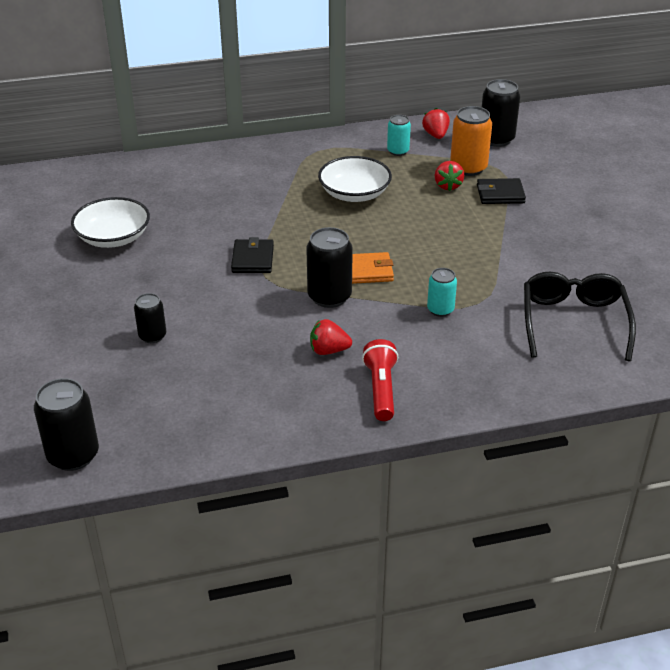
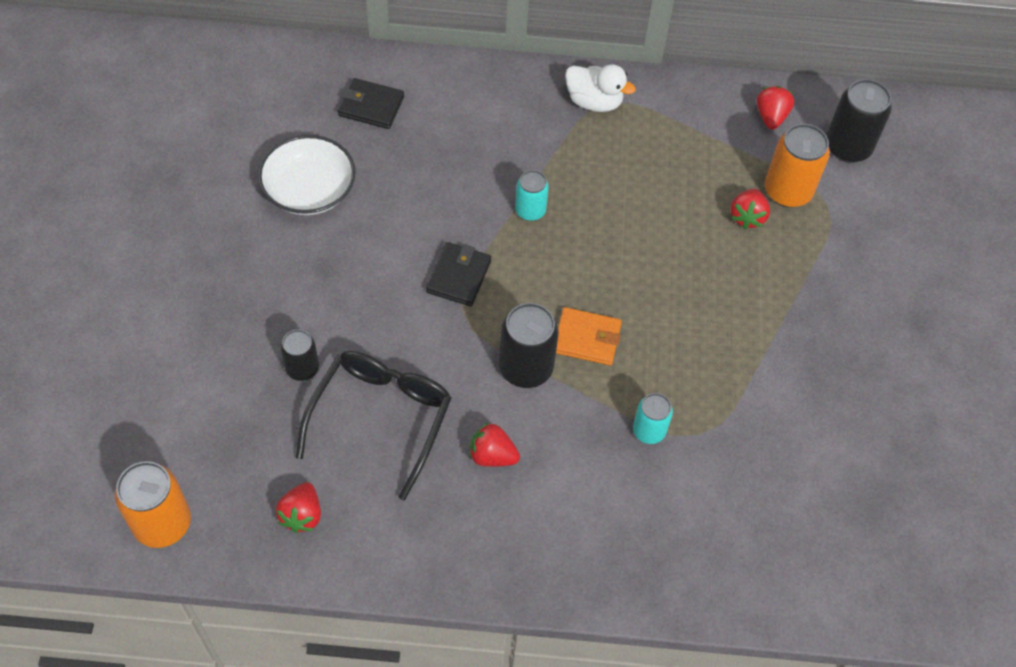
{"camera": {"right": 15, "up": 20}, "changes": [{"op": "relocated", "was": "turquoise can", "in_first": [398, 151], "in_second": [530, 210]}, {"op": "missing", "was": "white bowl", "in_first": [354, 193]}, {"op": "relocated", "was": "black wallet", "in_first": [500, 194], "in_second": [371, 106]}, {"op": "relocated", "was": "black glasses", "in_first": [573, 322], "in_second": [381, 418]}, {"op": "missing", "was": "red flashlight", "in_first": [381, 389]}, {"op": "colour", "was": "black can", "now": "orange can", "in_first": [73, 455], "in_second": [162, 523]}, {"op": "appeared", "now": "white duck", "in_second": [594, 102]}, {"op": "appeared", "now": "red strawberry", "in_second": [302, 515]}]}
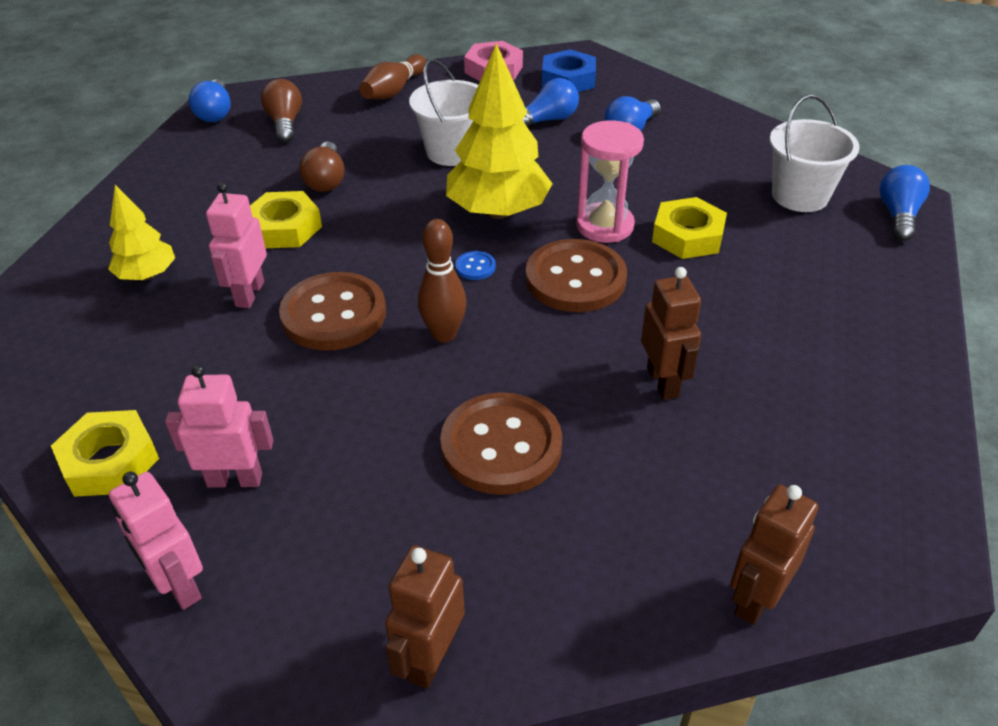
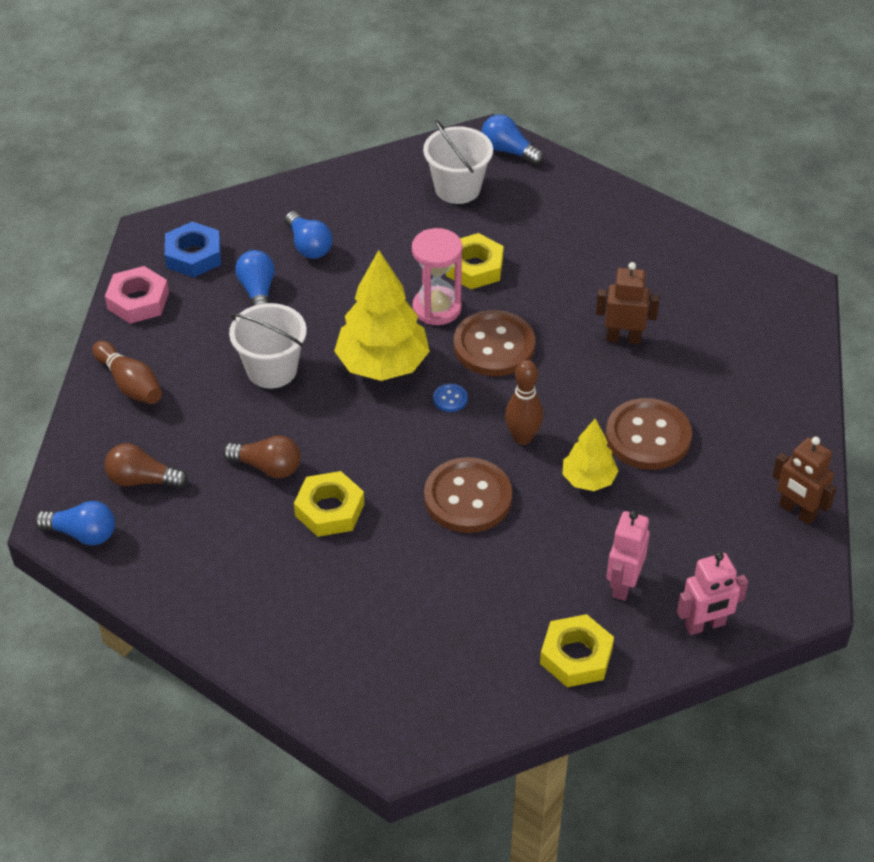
{"camera": {"right": -70, "up": 5}, "changes": [{"op": "missing", "was": "pink robot", "in_first": [249, 294]}, {"op": "relocated", "was": "yellow tree", "in_first": [147, 275], "in_second": [588, 479]}, {"op": "missing", "was": "brown robot", "in_first": [756, 598]}]}
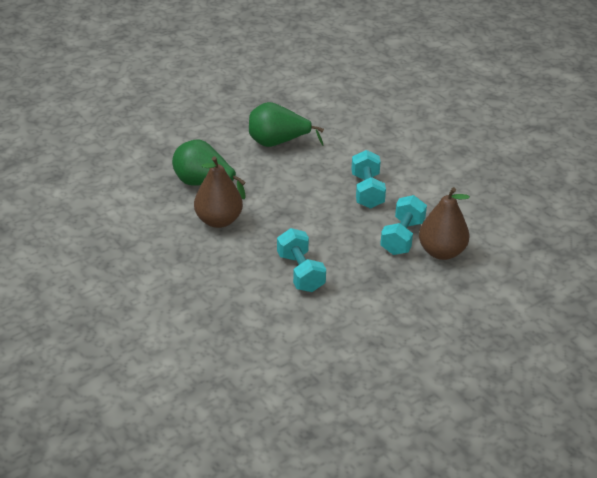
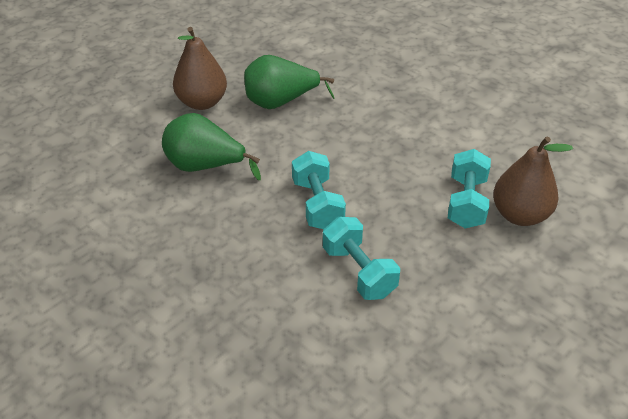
{"camera": {"right": -10, "up": 5}, "changes": [{"op": "relocated", "was": "turquoise dumbbell", "in_first": [367, 191], "in_second": [317, 204]}, {"op": "relocated", "was": "brown pear", "in_first": [218, 220], "in_second": [202, 102]}]}
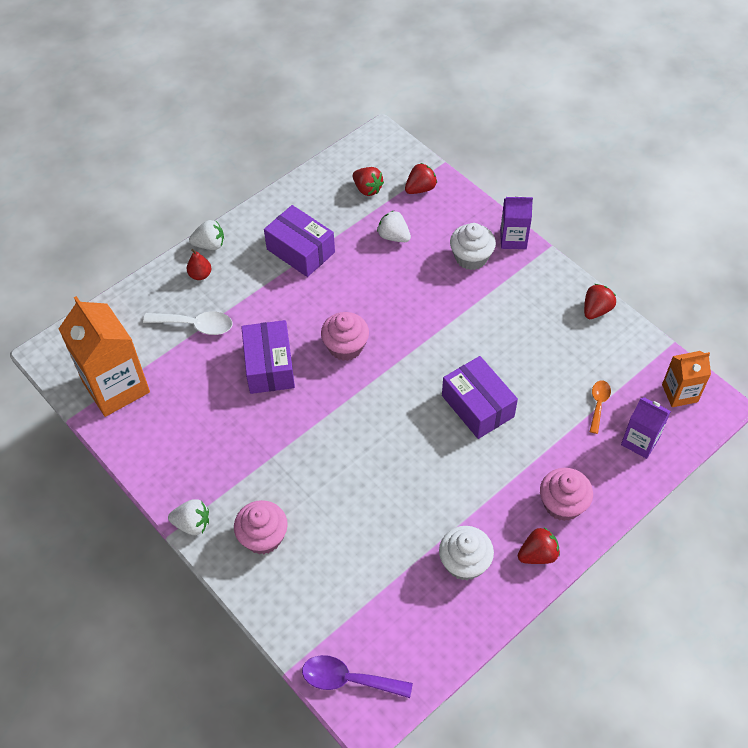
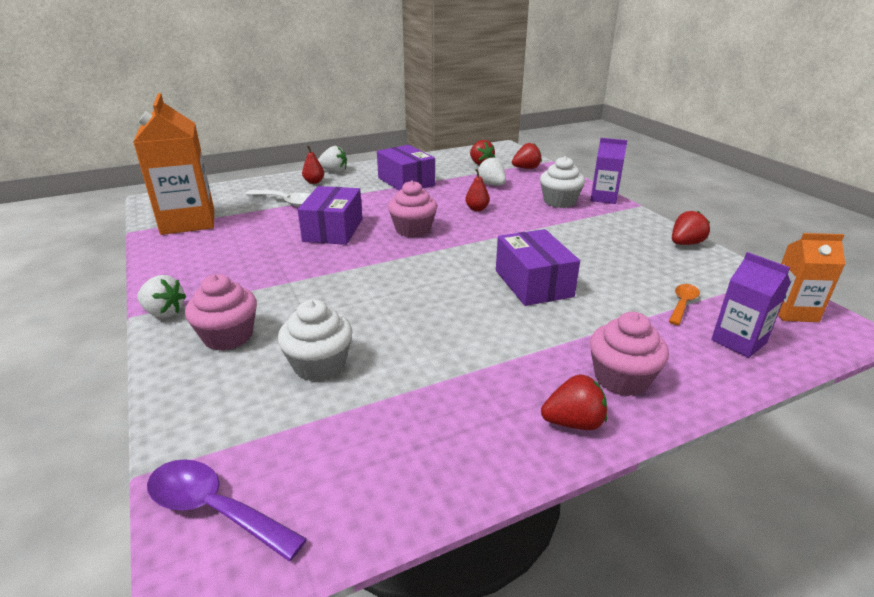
{"camera": {"right": 15, "up": -25}, "changes": [{"op": "relocated", "was": "white cupcake", "in_first": [464, 562], "in_second": [319, 365]}, {"op": "appeared", "now": "red pear", "in_second": [477, 209]}]}
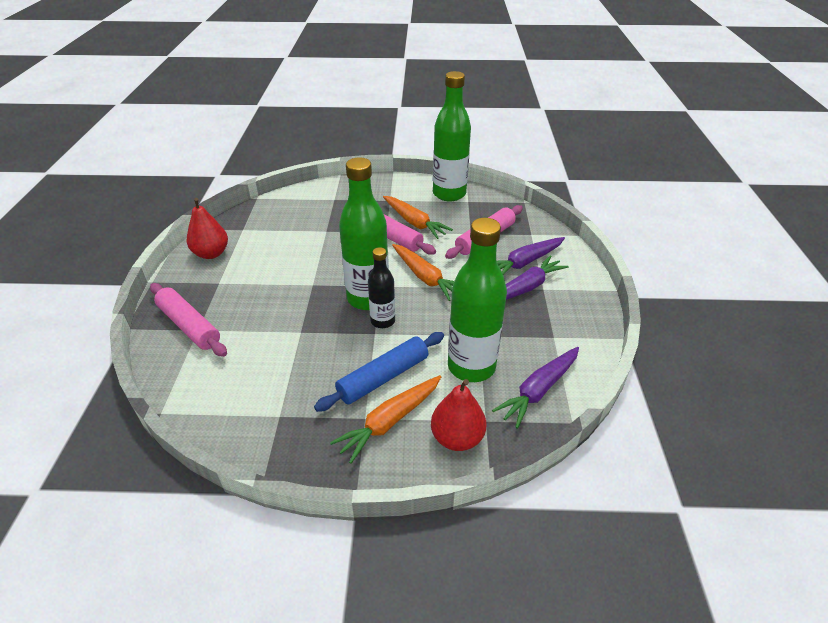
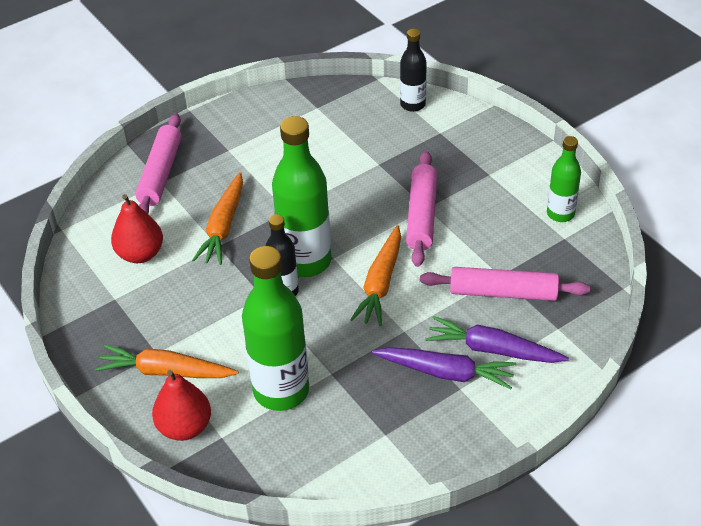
{"camera": {"right": 55, "up": 5}, "changes": [{"op": "size", "was": "green bottle", "in_first": [449, 194], "in_second": [560, 214], "ratio": 0.56}, {"op": "relocated", "was": "orange carrot", "in_first": [414, 222], "in_second": [223, 226]}, {"op": "relocated", "was": "red pear", "in_first": [211, 253], "in_second": [140, 254]}, {"op": "missing", "was": "blue rolling pin", "in_first": [383, 377]}, {"op": "missing", "was": "purple carrot", "in_first": [539, 390]}, {"op": "appeared", "now": "black bottle", "in_second": [413, 105]}]}
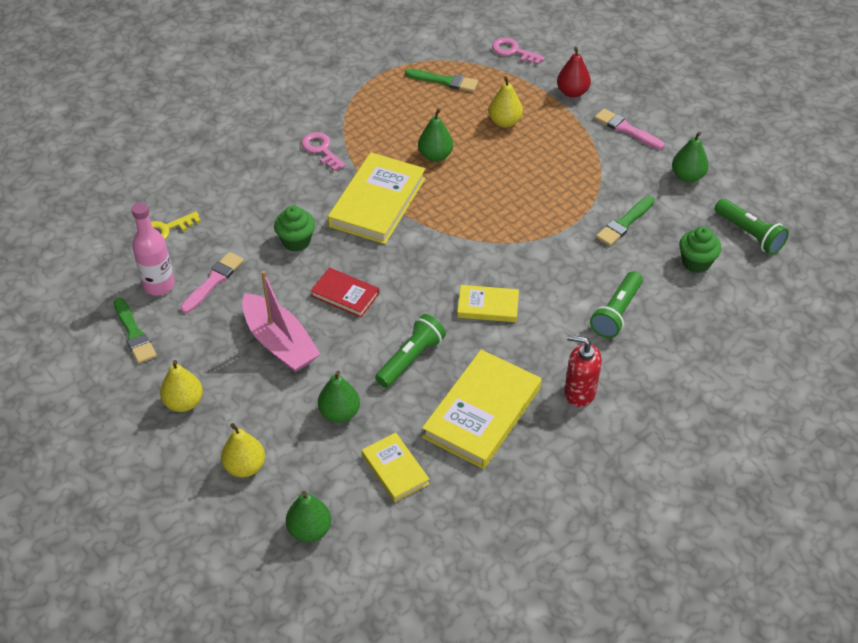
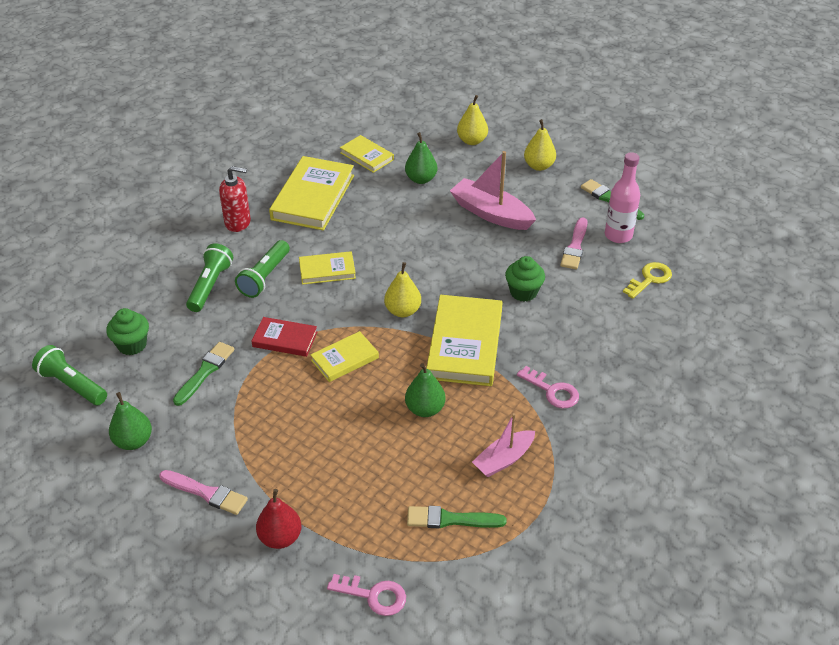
{"camera": {"right": 165, "up": -5}, "changes": [{"op": "relocated", "was": "yellow pear", "in_first": [504, 122], "in_second": [403, 311]}, {"op": "relocated", "was": "red book", "in_first": [345, 295], "in_second": [285, 339]}, {"op": "relocated", "was": "green flashlight", "in_first": [410, 359], "in_second": [265, 277]}, {"op": "missing", "was": "green pear", "in_first": [309, 530]}, {"op": "appeared", "now": "yellow book", "in_second": [345, 359]}, {"op": "appeared", "now": "pink boat", "in_second": [503, 459]}]}
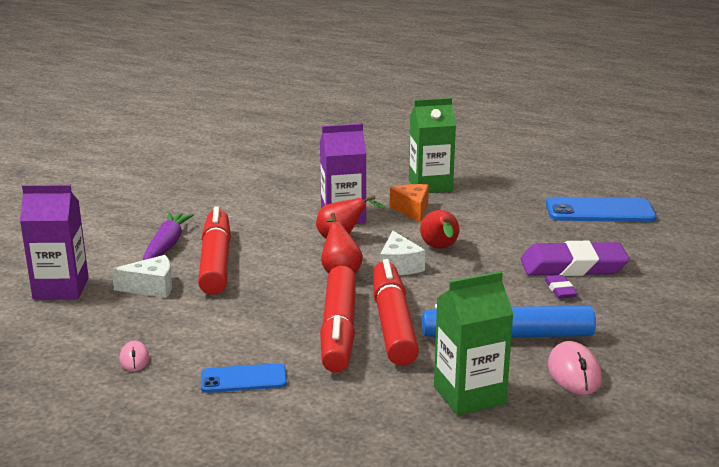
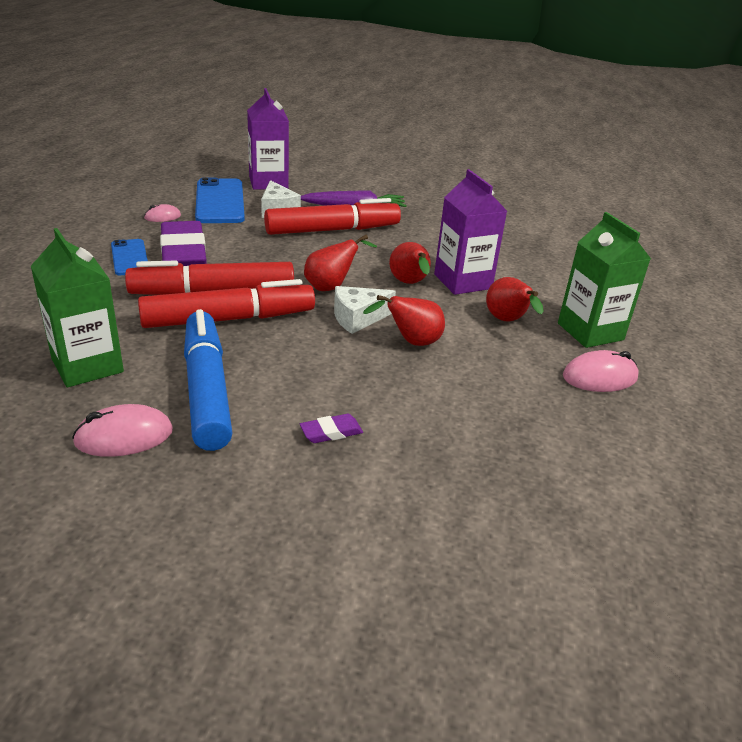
{"camera": {"right": 75, "up": 10}, "changes": [{"op": "exchanged", "was": "orange cheese", "now": "red pear", "in_first": [412, 210], "in_second": [508, 321]}, {"op": "relocated", "was": "blue phone", "in_first": [600, 211], "in_second": [219, 202]}, {"op": "relocated", "was": "purple eraser", "in_first": [573, 266], "in_second": [183, 252]}, {"op": "appeared", "now": "pink mouse", "in_second": [600, 377]}]}
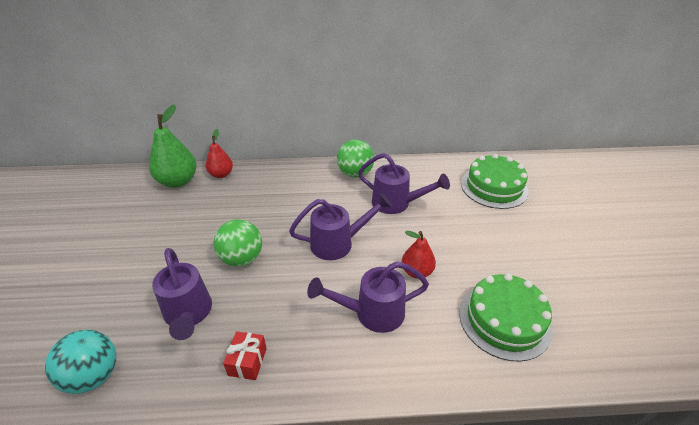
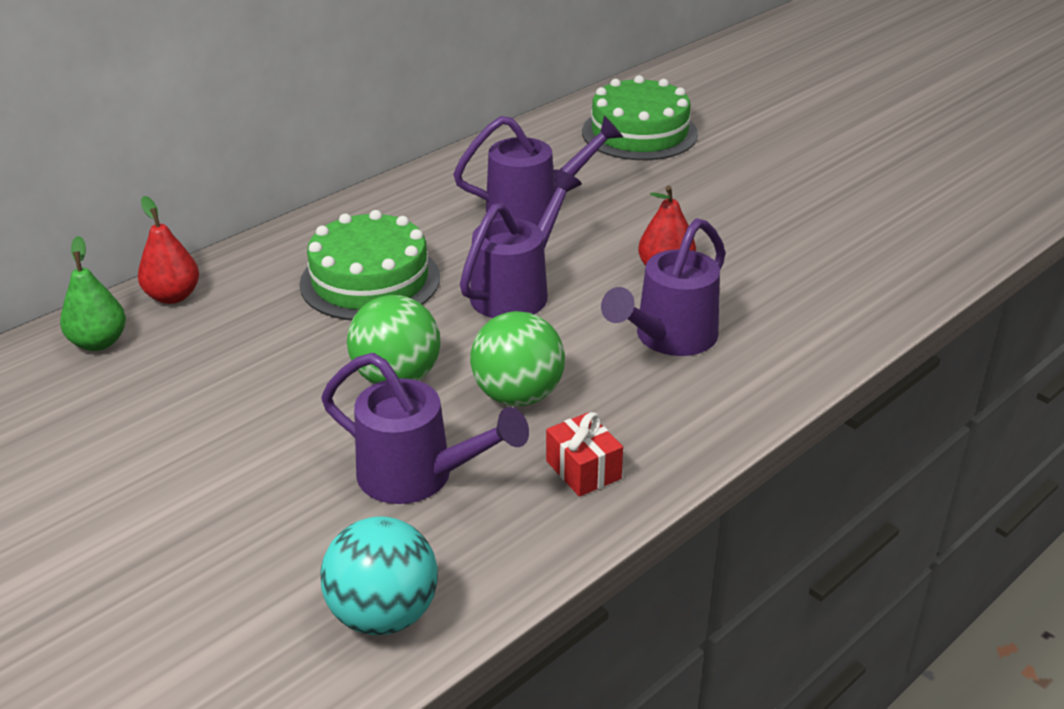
{"camera": {"right": -40, "up": -5}, "changes": [{"op": "size", "was": "green pear", "in_first": [178, 181], "in_second": [98, 342], "ratio": 0.61}, {"op": "relocated", "was": "green ball", "in_first": [355, 173], "in_second": [518, 395]}, {"op": "relocated", "was": "green cake", "in_first": [504, 320], "in_second": [370, 280]}]}
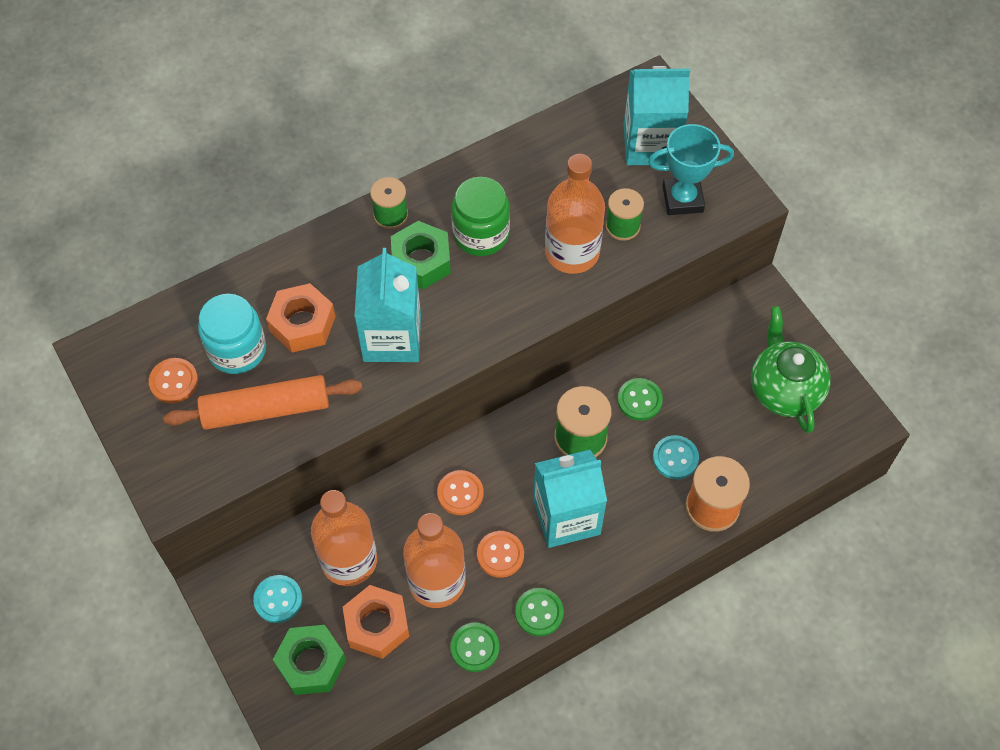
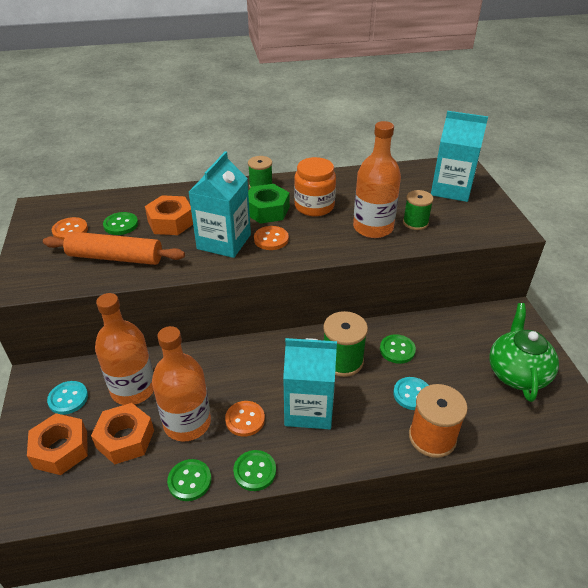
{"camera": {"right": 20, "up": -20}, "changes": [{"op": "missing", "was": "turquoise trophy", "in_first": [682, 199]}, {"op": "colour", "was": "green jar", "now": "orange jar", "in_first": [481, 234], "in_second": [314, 206]}, {"op": "exchanged", "was": "turquoise jar", "now": "green button", "in_first": [237, 350], "in_second": [121, 225]}, {"op": "relocated", "was": "orange button", "in_first": [460, 493], "in_second": [271, 239]}, {"op": "colour", "was": "green nut", "now": "orange nut", "in_first": [311, 663], "in_second": [61, 449]}]}
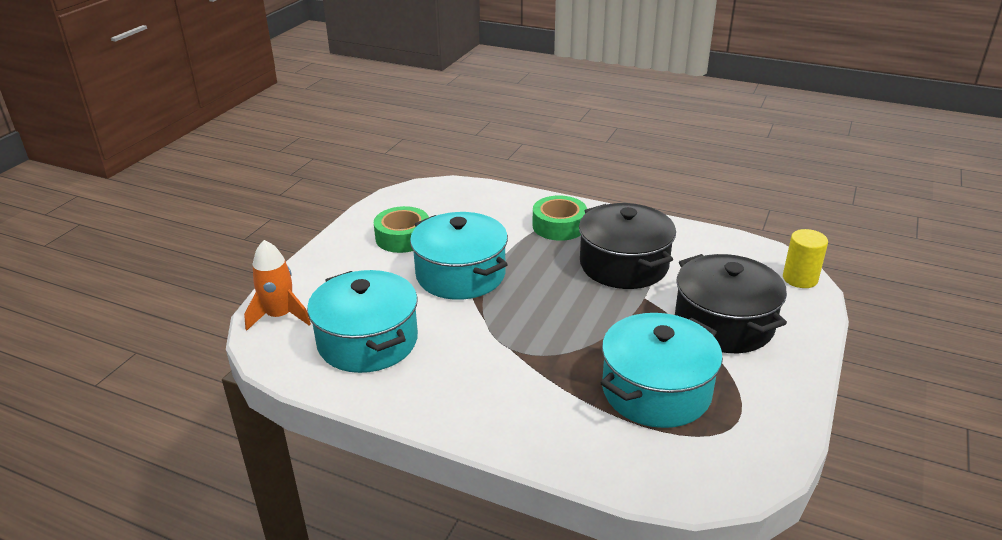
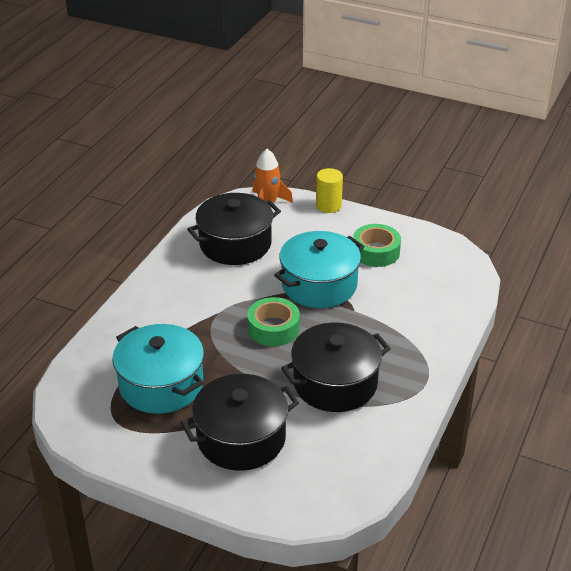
{"camera": {"right": 90, "up": 5}, "changes": [{"op": "relocated", "was": "green tape", "in_first": [559, 226], "in_second": [273, 328]}, {"op": "relocated", "was": "yellow cylinder", "in_first": [800, 279], "in_second": [328, 205]}, {"op": "colour", "was": "turquoise pot", "now": "black pot", "in_first": [367, 341], "in_second": [235, 244]}]}
